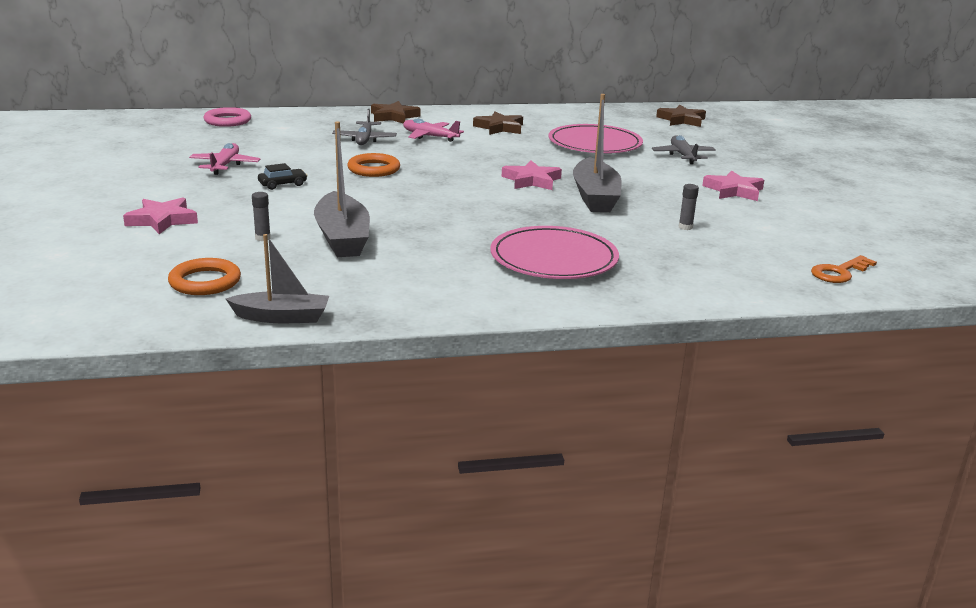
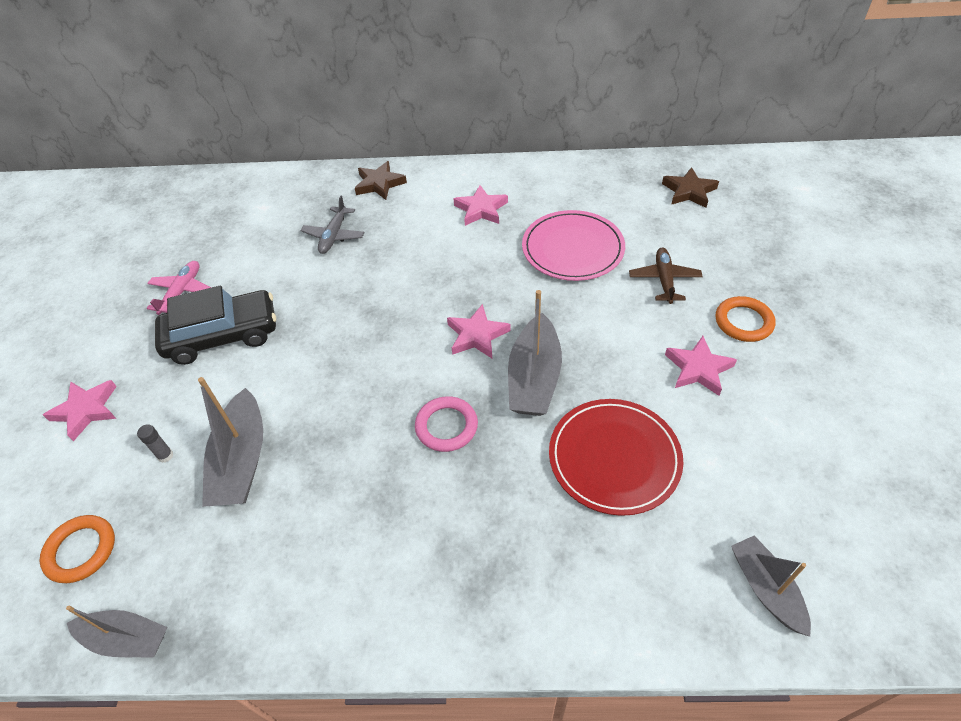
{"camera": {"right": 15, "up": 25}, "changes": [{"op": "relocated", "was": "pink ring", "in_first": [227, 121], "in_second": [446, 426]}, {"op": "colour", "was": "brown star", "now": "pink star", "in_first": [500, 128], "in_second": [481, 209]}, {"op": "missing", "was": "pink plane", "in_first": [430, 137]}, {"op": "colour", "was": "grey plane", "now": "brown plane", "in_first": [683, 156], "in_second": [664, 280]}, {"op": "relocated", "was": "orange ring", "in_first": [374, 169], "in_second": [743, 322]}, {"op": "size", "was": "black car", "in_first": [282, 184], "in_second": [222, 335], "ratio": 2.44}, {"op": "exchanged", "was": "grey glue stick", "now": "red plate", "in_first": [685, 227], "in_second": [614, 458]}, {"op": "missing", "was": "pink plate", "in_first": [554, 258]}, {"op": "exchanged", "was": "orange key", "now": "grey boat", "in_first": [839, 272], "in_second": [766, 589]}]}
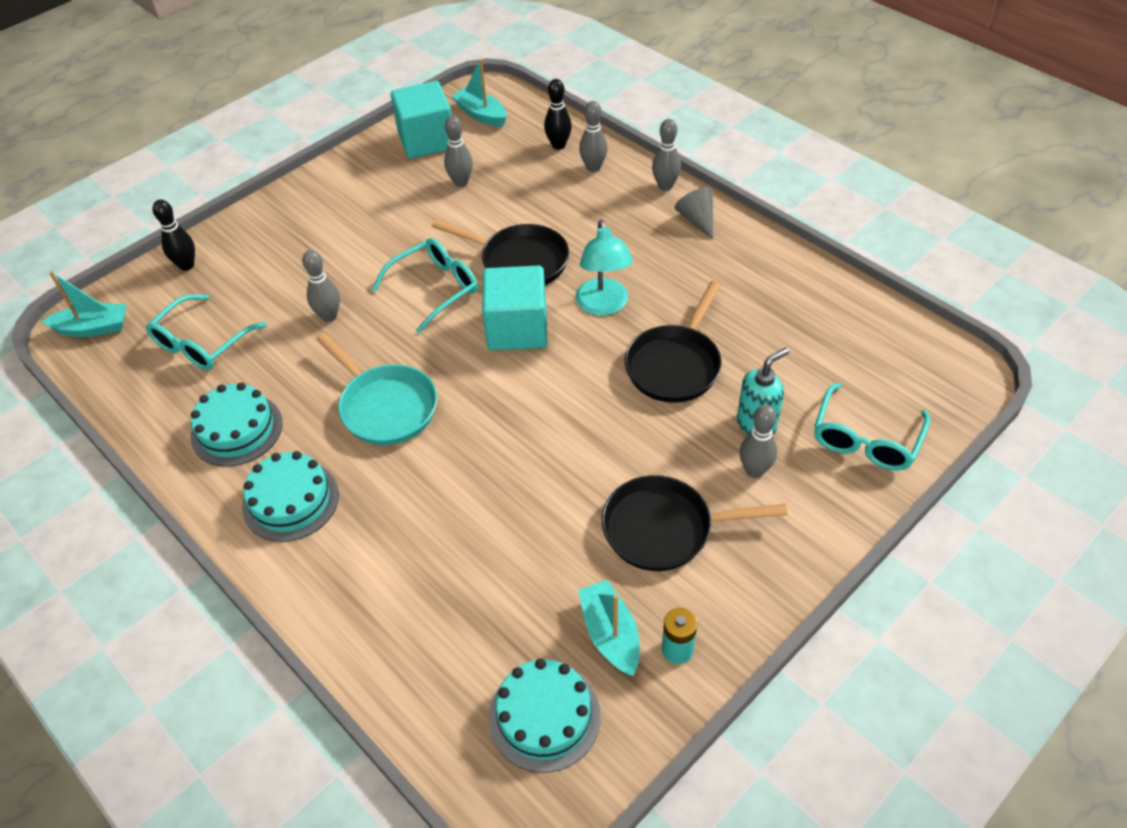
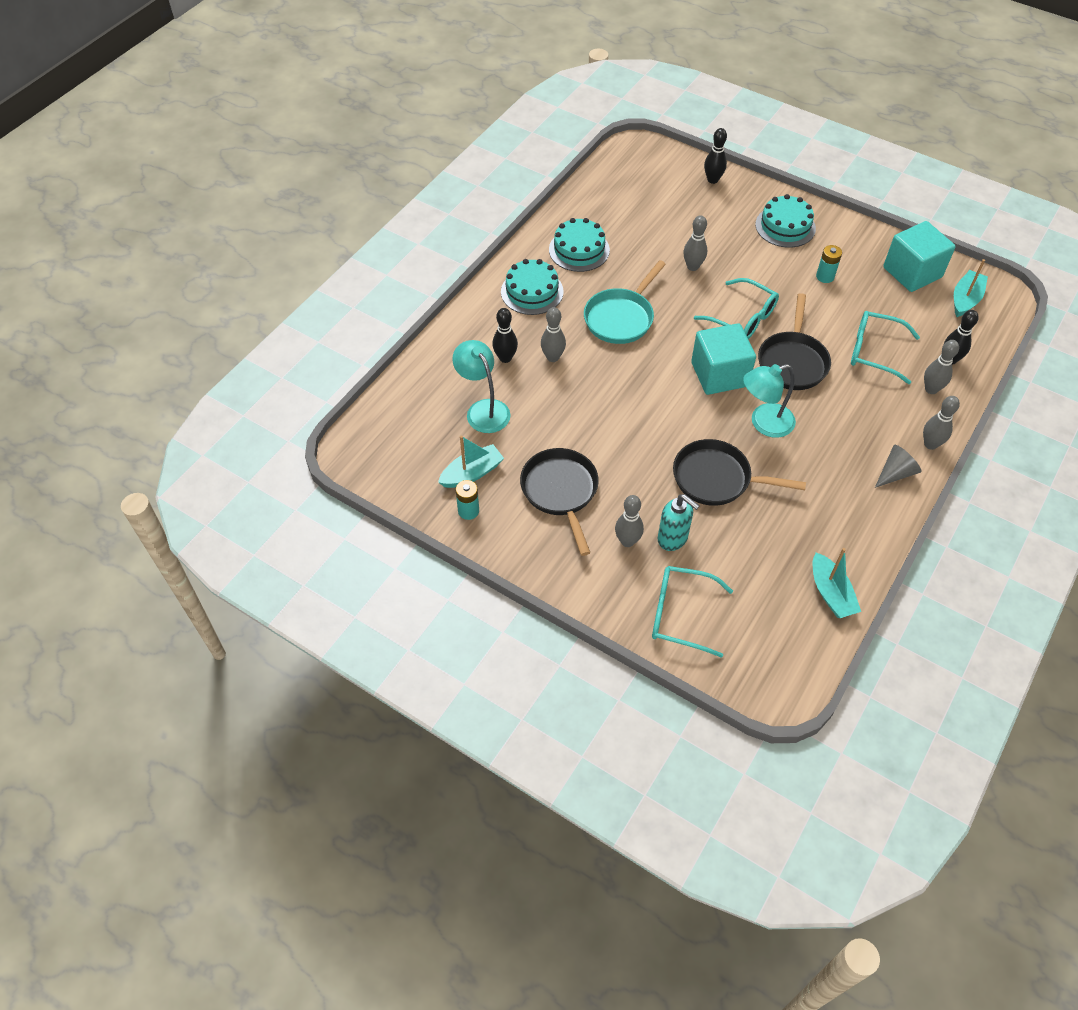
{"camera": {"right": 75, "up": 5}, "changes": [{"op": "relocated", "was": "grey bowling pin", "in_first": [461, 182], "in_second": [553, 357]}, {"op": "relocated", "was": "turquoise boat", "in_first": [93, 328], "in_second": [831, 593]}, {"op": "relocated", "was": "turquoise glasses", "in_first": [202, 343], "in_second": [874, 351]}, {"op": "relocated", "was": "turquoise cake", "in_first": [544, 716], "in_second": [785, 226]}, {"op": "appeared", "now": "turquoise battery", "in_second": [825, 276]}, {"op": "appeared", "now": "black bowling pin", "in_second": [505, 358]}, {"op": "appeared", "now": "turquoise lamp", "in_second": [483, 409]}]}
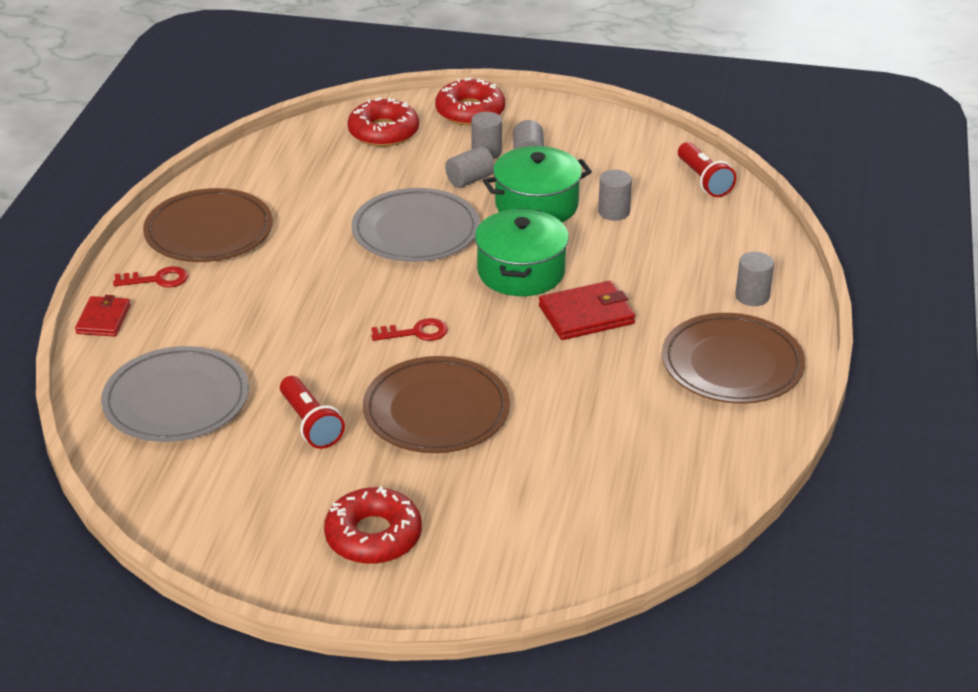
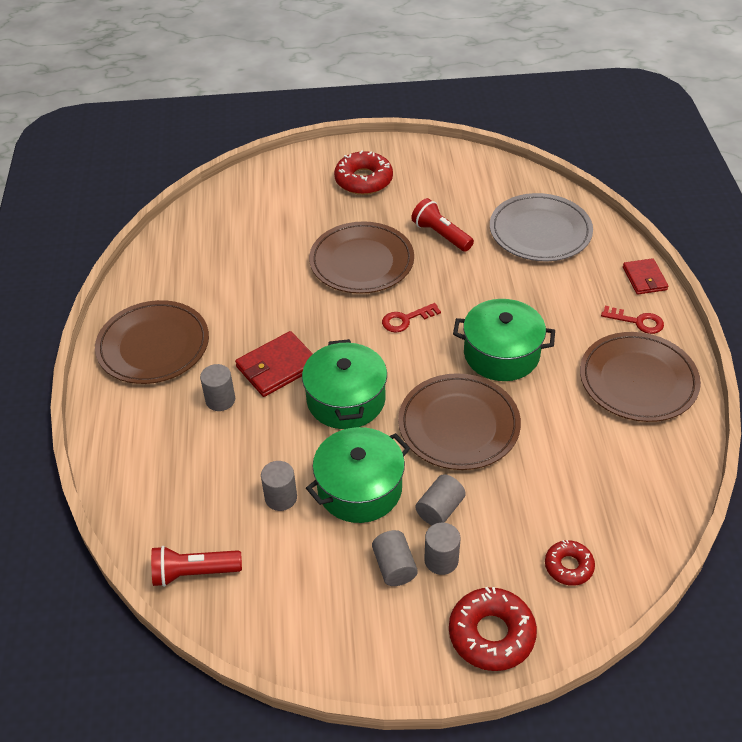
{"camera": {"right": 165, "up": 10}, "changes": [{"op": "size", "was": "red donut", "in_first": [383, 132], "in_second": [568, 566], "ratio": 0.59}, {"op": "spun", "was": "red flashlight", "in_first": [704, 180], "in_second": [194, 573], "clockwise": -60}, {"op": "colour", "was": "grey plate", "now": "brown plate", "in_first": [415, 231], "in_second": [458, 425]}, {"op": "relocated", "was": "grey cylinder", "in_first": [752, 296], "in_second": [220, 400]}, {"op": "spun", "was": "red key", "in_first": [157, 279], "in_second": [637, 321], "clockwise": -135}, {"op": "appeared", "now": "green pot", "in_second": [501, 354]}]}
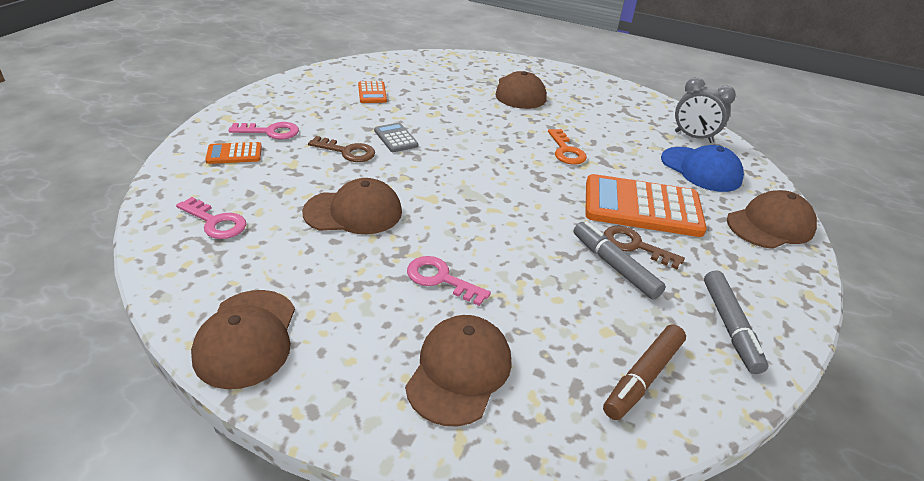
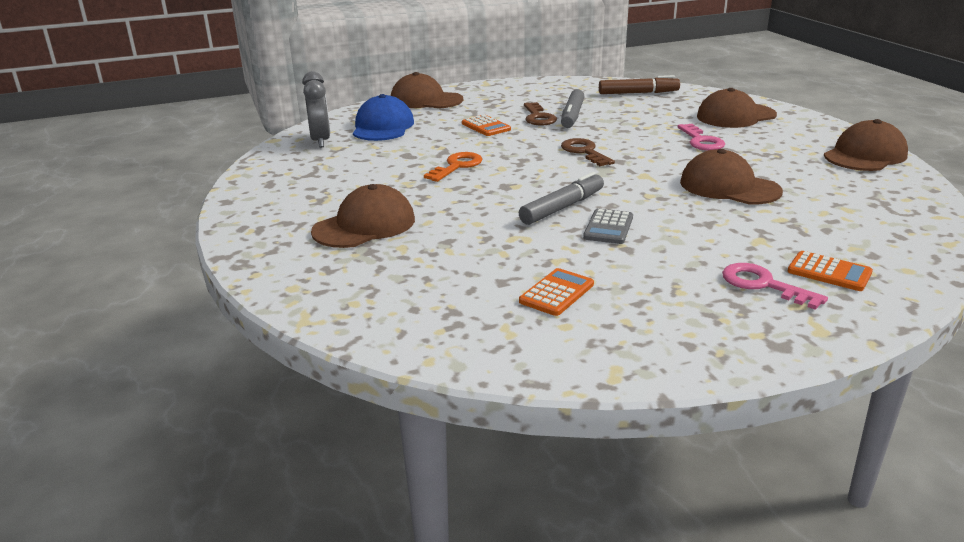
{"camera": {"right": -130, "up": -10}, "changes": [{"op": "relocated", "was": "brown key", "in_first": [347, 152], "in_second": [584, 152]}, {"op": "size", "was": "orange calculator", "in_first": [642, 207], "in_second": [486, 126], "ratio": 0.47}, {"op": "missing", "was": "pink key", "in_first": [216, 222]}, {"op": "relocated", "was": "grey marker", "in_first": [729, 326], "in_second": [562, 207]}]}
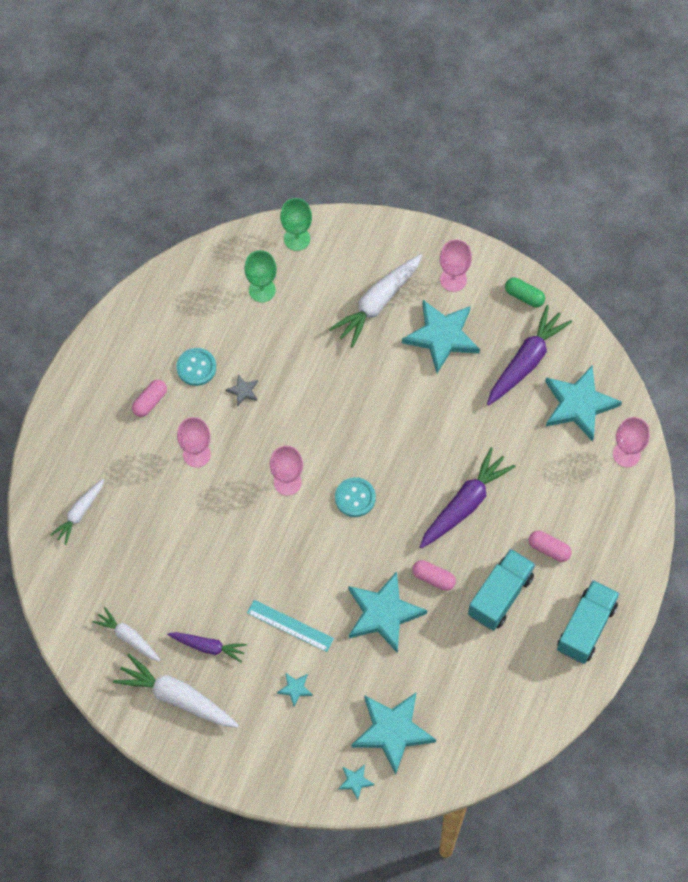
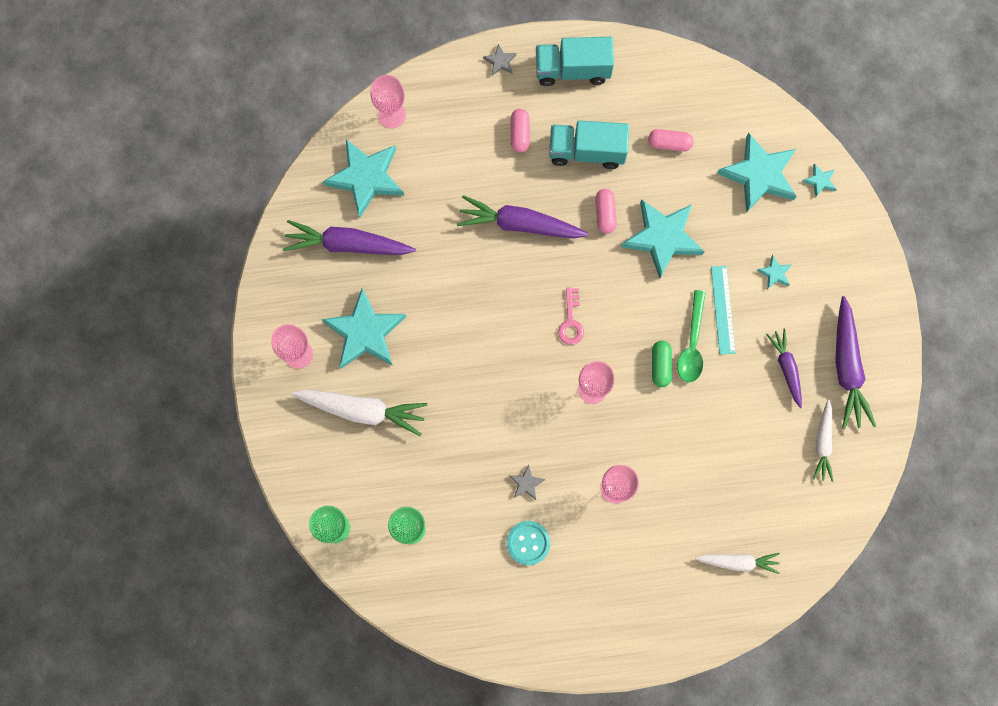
{"camera": {"right": -120, "up": 10}, "changes": [{"op": "relocated", "was": "green capsule", "in_first": [524, 296], "in_second": [660, 365]}, {"op": "relocated", "was": "pink capsule", "in_first": [150, 401], "in_second": [669, 144]}, {"op": "exchanged", "was": "turquoise button", "now": "pink key", "in_first": [355, 498], "in_second": [571, 321]}, {"op": "colour", "was": "white carrot", "now": "purple carrot", "in_first": [177, 697], "in_second": [846, 368]}, {"op": "appeared", "now": "grey star", "in_second": [500, 61]}, {"op": "appeared", "now": "green spoon", "in_second": [692, 344]}]}
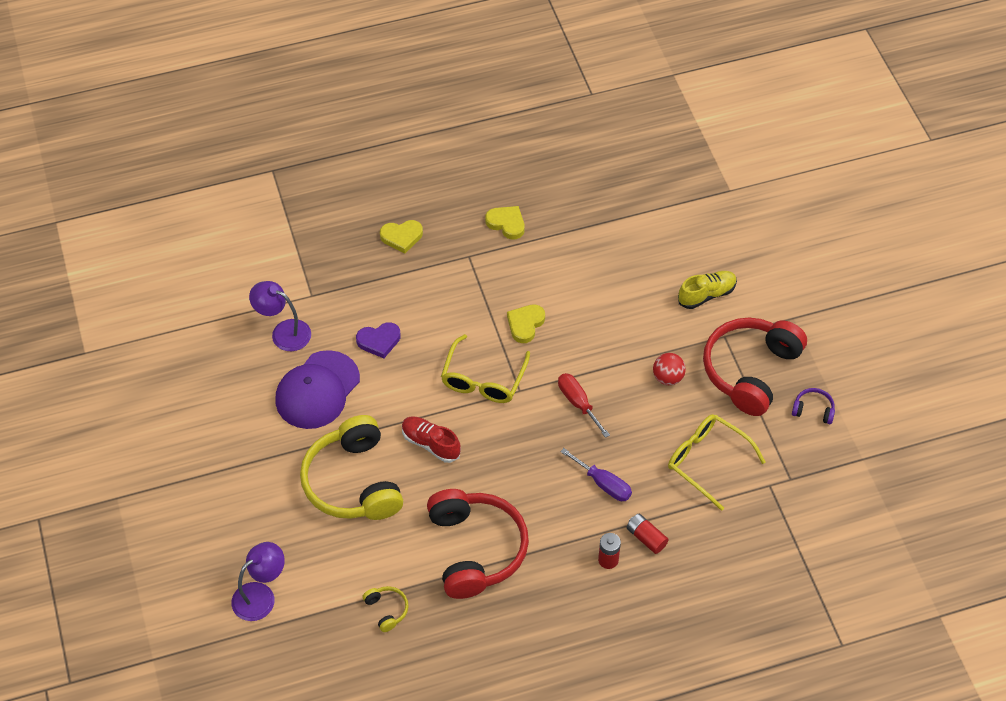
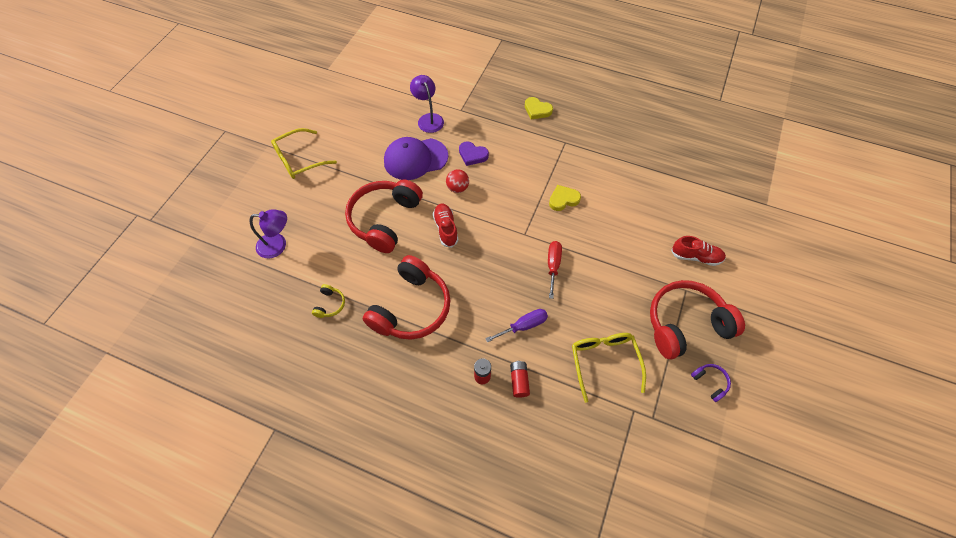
{"camera": {"right": 40, "up": 5}, "changes": [{"op": "missing", "was": "yellow heart", "in_first": [506, 223]}, {"op": "colour", "was": "yellow shoe", "now": "red shoe", "in_first": [706, 295], "in_second": [696, 257]}, {"op": "relocated", "was": "yellow glasses", "in_first": [483, 379], "in_second": [299, 160]}, {"op": "relocated", "was": "red ball", "in_first": [668, 377], "in_second": [457, 188]}, {"op": "colour", "was": "yellow headphones", "now": "red headphones", "in_first": [353, 482], "in_second": [384, 220]}, {"op": "spun", "was": "purple screwdriver", "in_first": [603, 484], "in_second": [523, 326], "clockwise": -105}]}
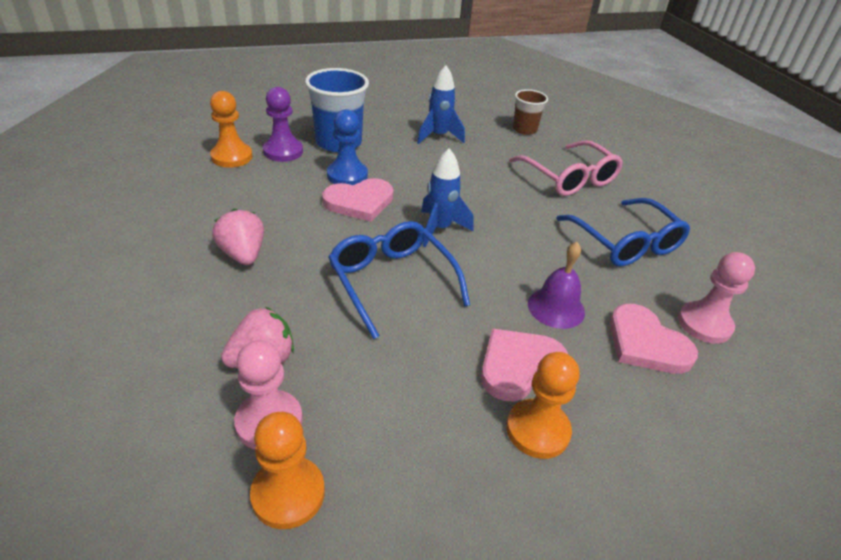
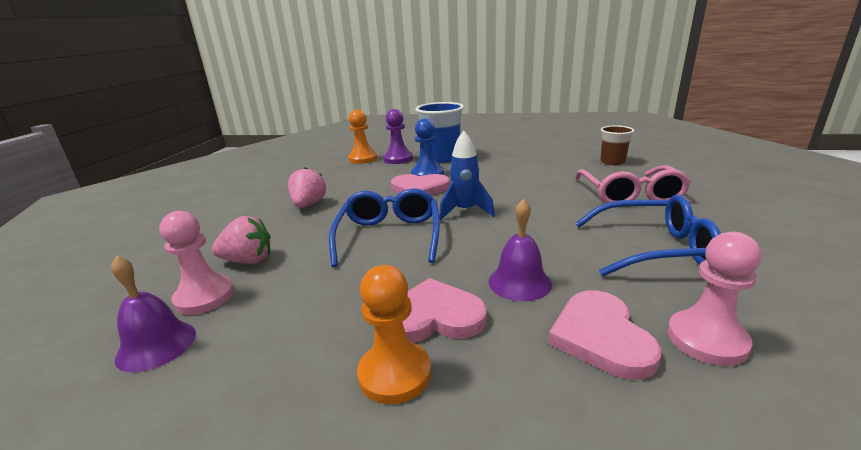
{"camera": {"right": 35, "up": -15}, "changes": [{"op": "missing", "was": "blue rocket", "in_first": [438, 136]}, {"op": "spun", "was": "blue glasses", "in_first": [626, 243], "in_second": [654, 249], "clockwise": -90}, {"op": "exchanged", "was": "orange pawn", "now": "purple bell", "in_first": [288, 494], "in_second": [156, 345]}]}
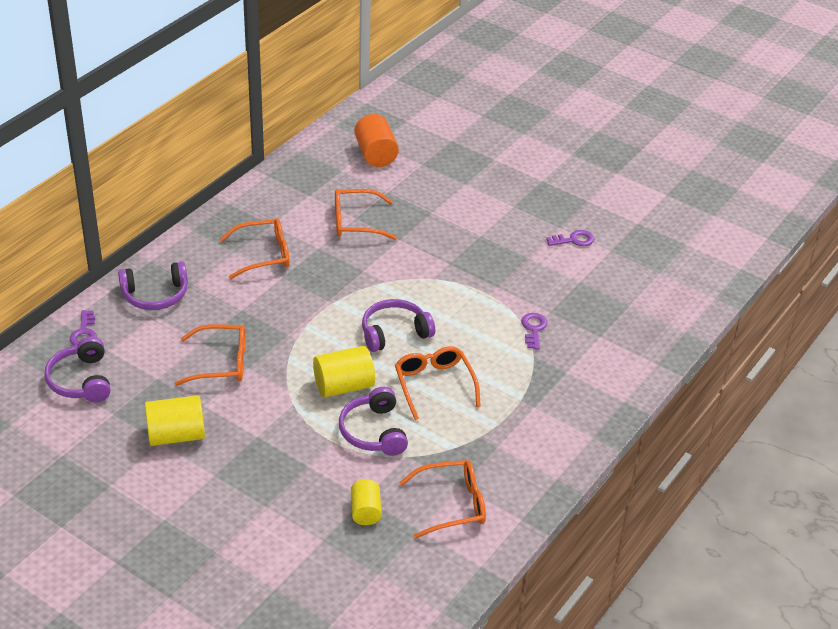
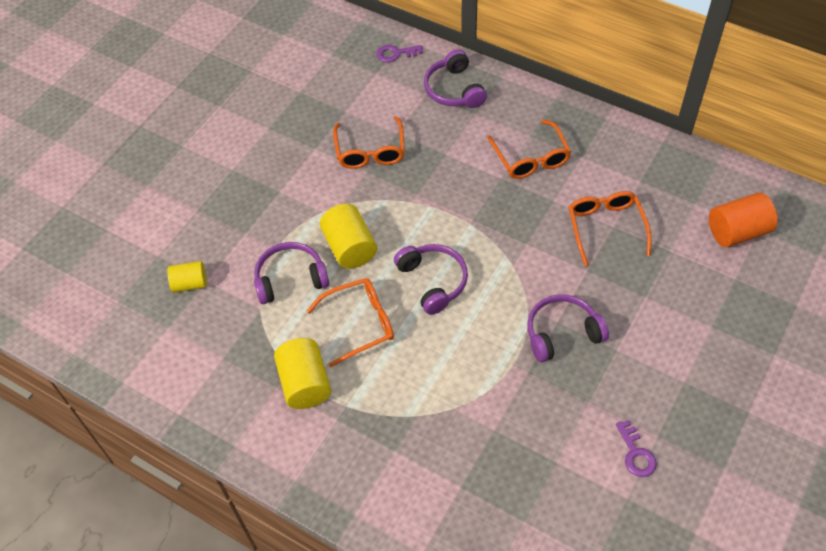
{"camera": {"right": 90, "up": 15}, "changes": [{"op": "missing", "was": "purple key", "in_first": [533, 329]}, {"op": "relocated", "was": "purple headphones", "in_first": [81, 380], "in_second": [562, 333]}, {"op": "relocated", "was": "yellow cylinder", "in_first": [176, 435], "in_second": [305, 383]}, {"op": "missing", "was": "orange glasses", "in_first": [451, 505]}]}
